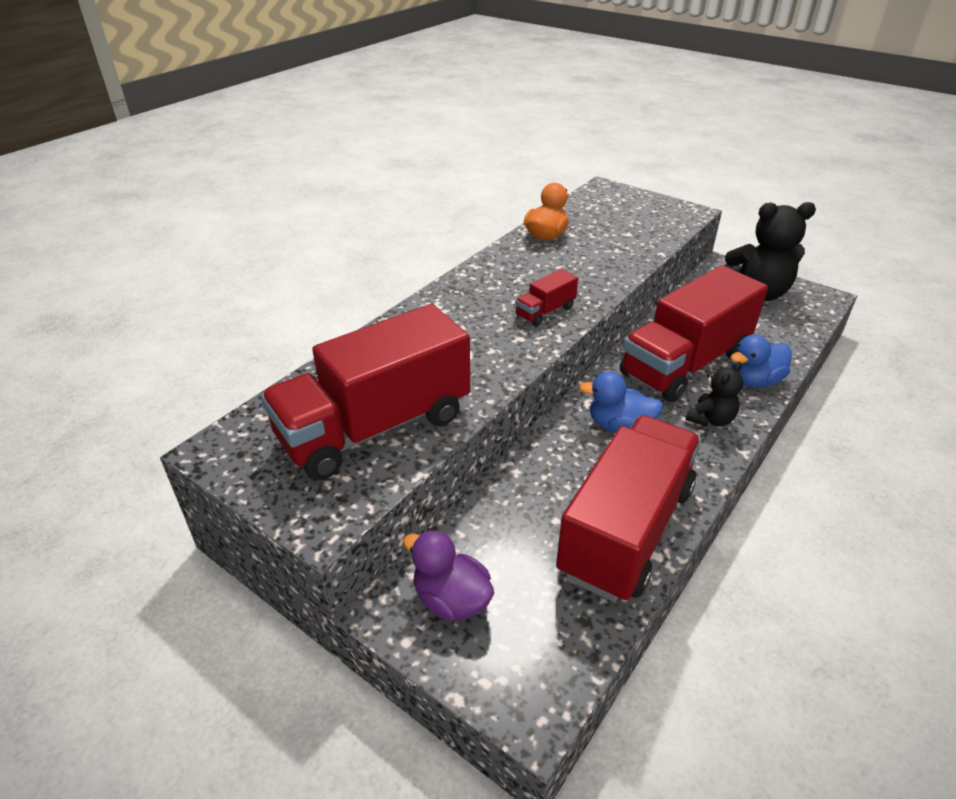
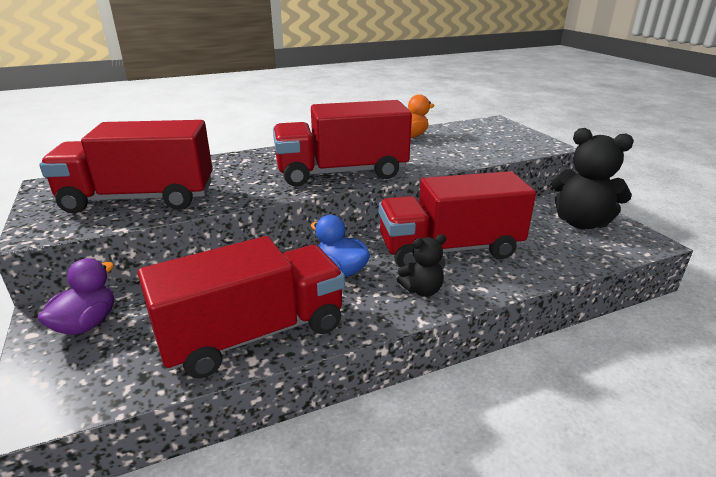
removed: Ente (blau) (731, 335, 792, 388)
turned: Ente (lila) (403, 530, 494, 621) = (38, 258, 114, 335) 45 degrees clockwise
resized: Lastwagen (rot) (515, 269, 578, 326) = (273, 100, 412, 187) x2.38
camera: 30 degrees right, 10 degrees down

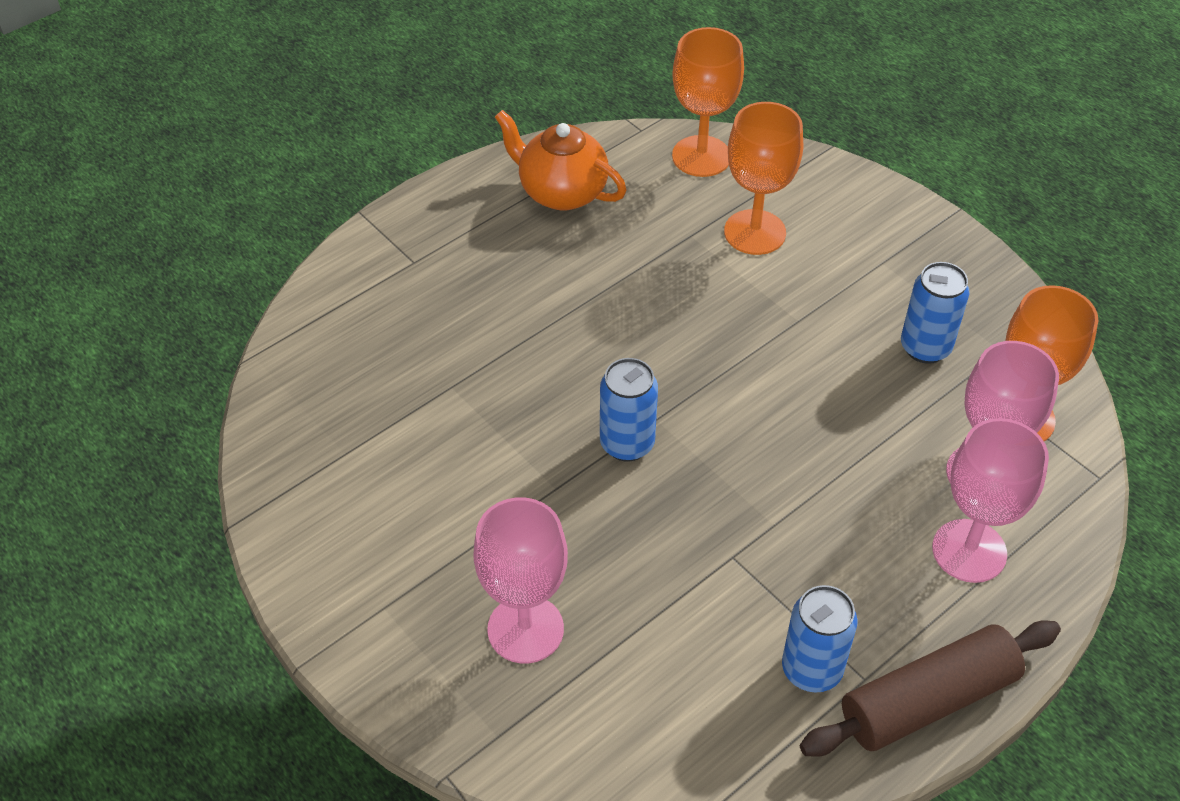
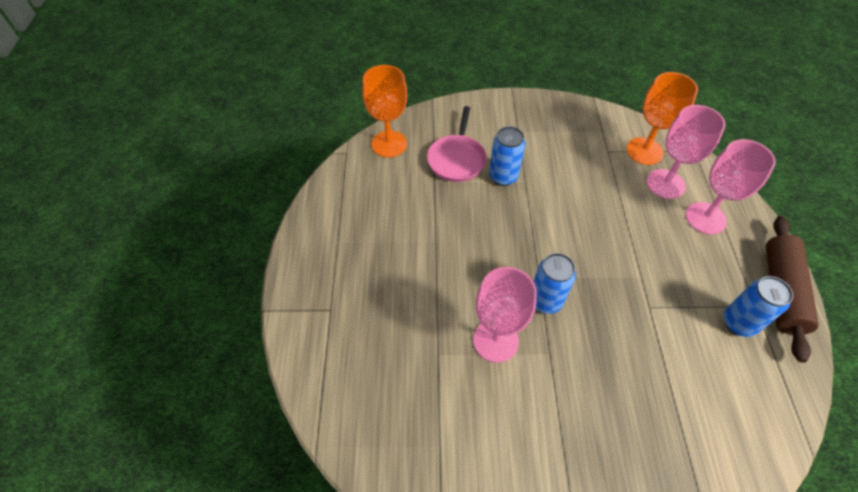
removed: Teekanne (orange) (495, 110, 627, 210)
moved: Kelch (rosa) (473, 497, 568, 663) to (473, 267, 537, 363); Dose (blau) (901, 262, 969, 364) to (489, 126, 525, 186)
replaced: Kelch (orange) (724, 102, 803, 255) to Pfanne (rosa) (427, 106, 487, 182)
camera: 50 degrees left, 5 degrees up

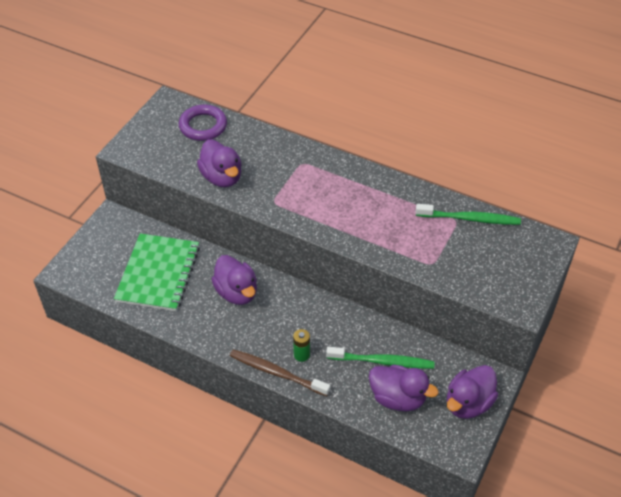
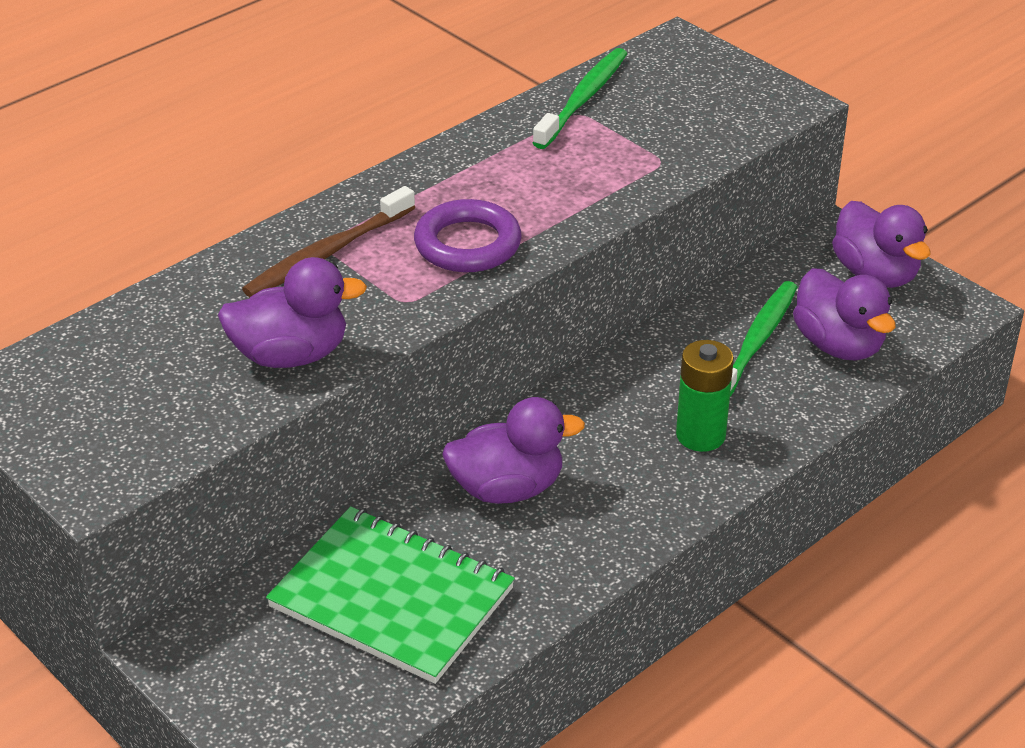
moved: Ring (lila) (179, 105, 227, 141) to (414, 199, 522, 272); Zahnbürste (braun) (230, 349, 330, 396) to (242, 186, 415, 297)
turned: Ente (lila) (369, 365, 438, 411) = (793, 268, 896, 361) 105 degrees clockwise
resized: Batterie (grün) (293, 329, 310, 362) = (676, 340, 734, 452) x1.53
camera: 70 degrees left, 10 degrees down

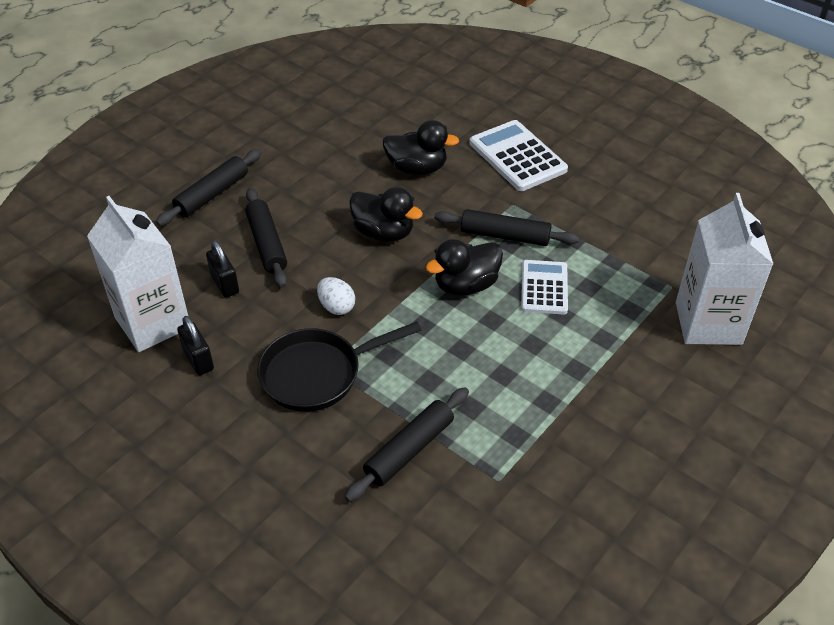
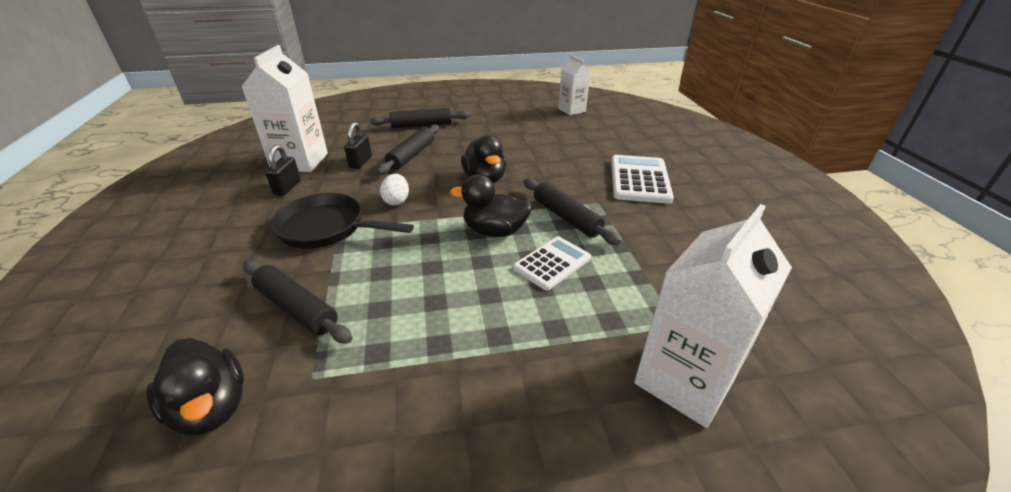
added: Getränkekarton (weiß) (558, 55, 590, 115)
moved: Ente (schwarz) (382, 120, 459, 175) to (146, 338, 244, 436)
turned: Nudelholz (schwarz) (344, 387, 469, 502) = (243, 260, 352, 343) 45 degrees clockwise
camera: 40 degrees right, 10 degrees down

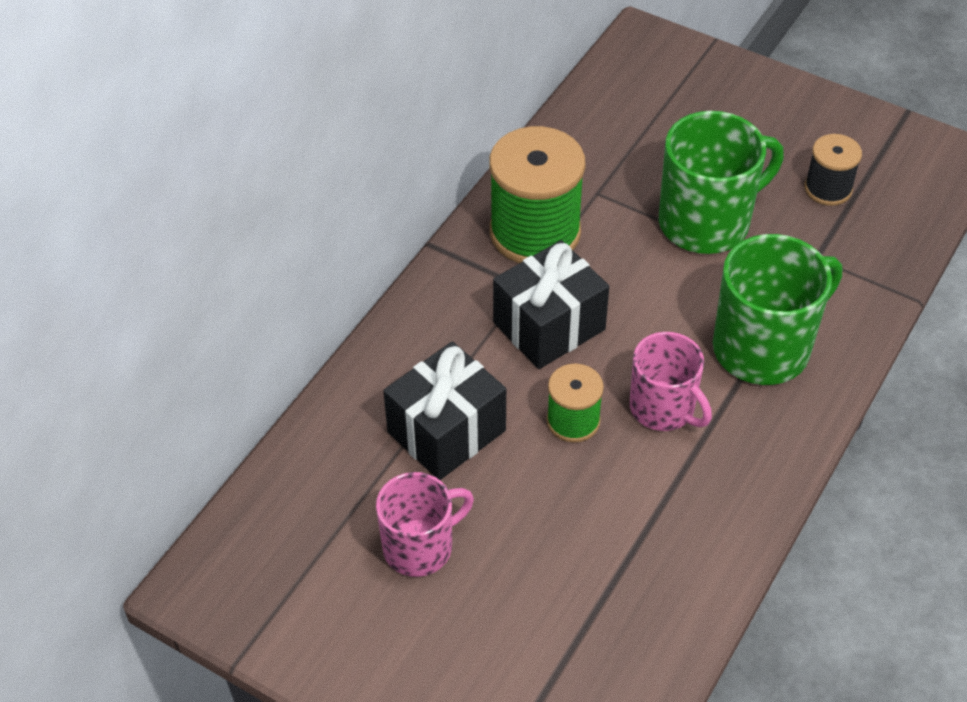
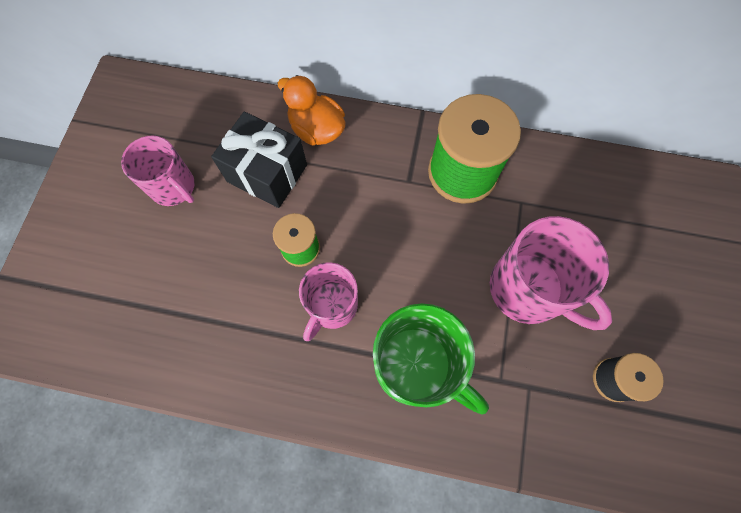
removed: Geschenk (schwarz) (493, 240, 609, 369)
added: Ente (orange) (277, 75, 346, 146)
recoloured: Tasse (grün) (659, 111, 784, 254) to Tasse (rosa) (490, 216, 612, 330)
camera: 70 degrees right, 20 degrees up

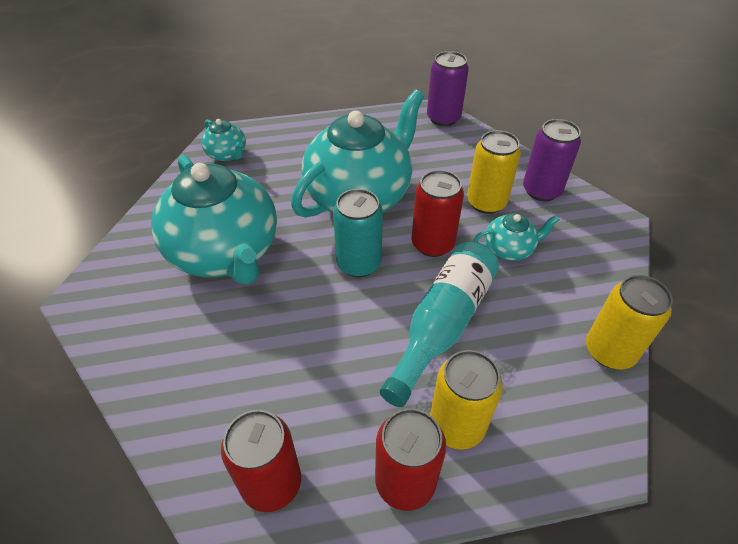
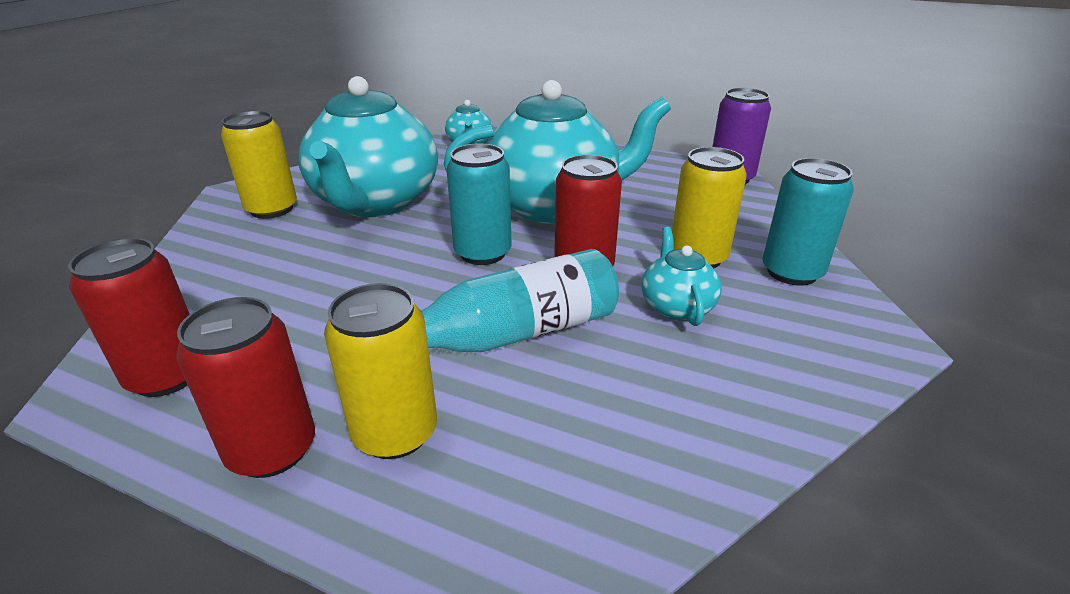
moved: Dose (gelb) (586, 275, 673, 369) to (221, 111, 297, 219)
recoloured: Dose (lila) (523, 119, 581, 201) to Dose (türkis) (762, 158, 854, 286)
turned: Teekanne (türkis) (473, 213, 560, 261) = (641, 227, 722, 326) 120 degrees counterclockwise
camera: 35 degrees right, 15 degrees down

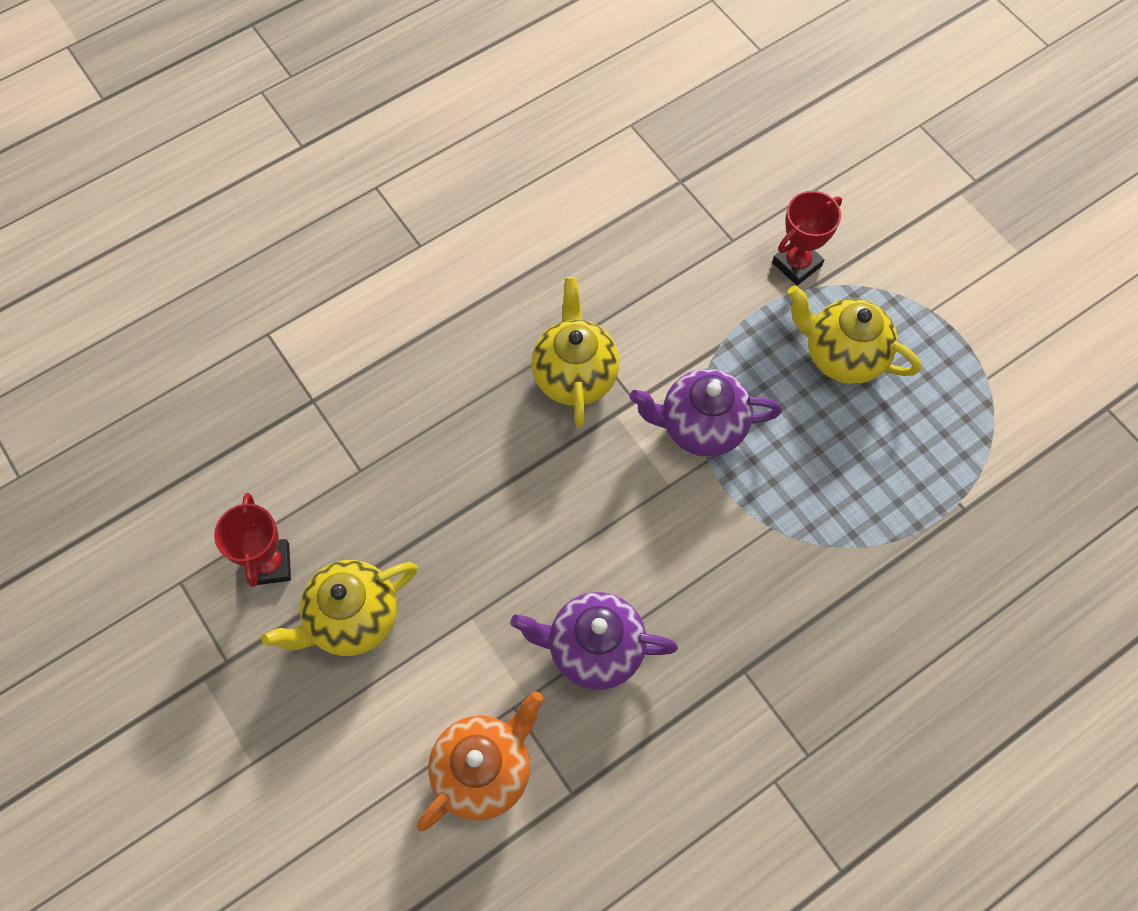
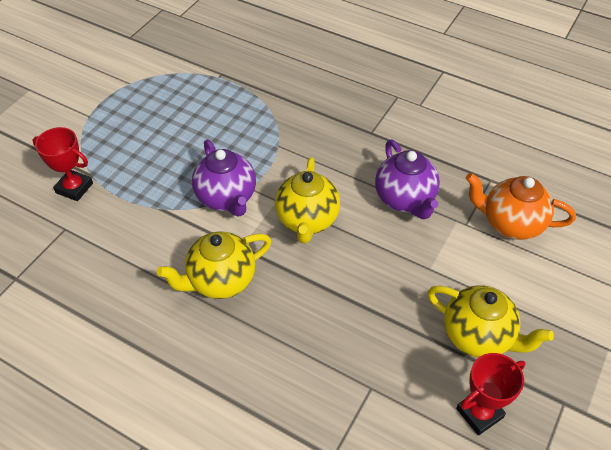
moved: Teekanne (gelb) (788, 285, 921, 384) to (275, 157, 340, 243)
camera: 115 degrees left, 15 degrees down

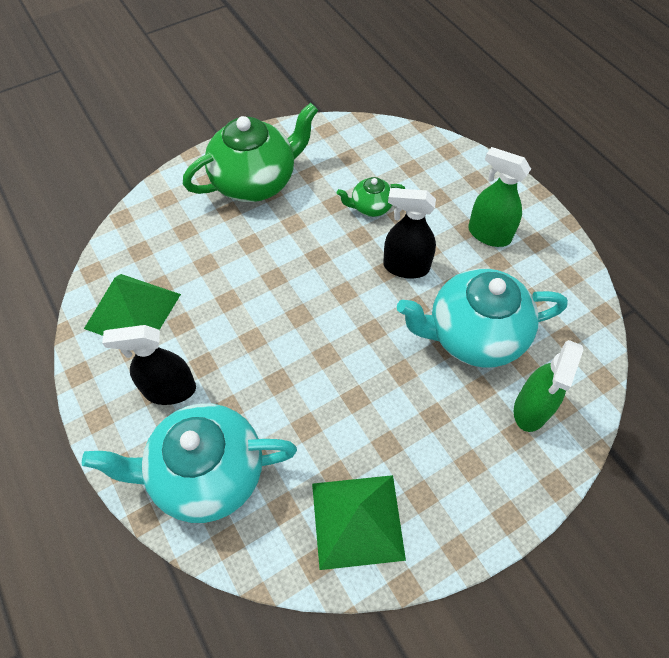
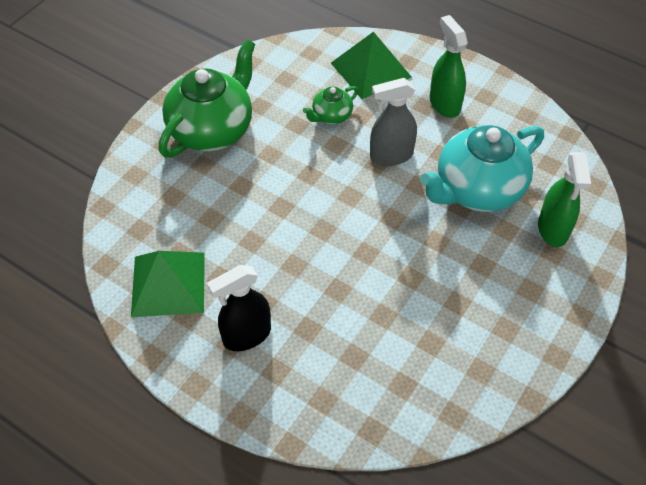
removed: Teekanne (türkis) (82, 403, 297, 523)
moved: Pyramide (grün) (312, 475, 406, 570) to (331, 32, 412, 99)
recoloured: Sprühflasche (schwarz) (383, 188, 436, 278) to Sprühflasche (grau) (370, 78, 417, 166)
turned: Sprühflasche (grün) (468, 147, 531, 247) = (430, 15, 468, 118) 60 degrees clockwise
camera: 25 degrees left, 5 degrees down

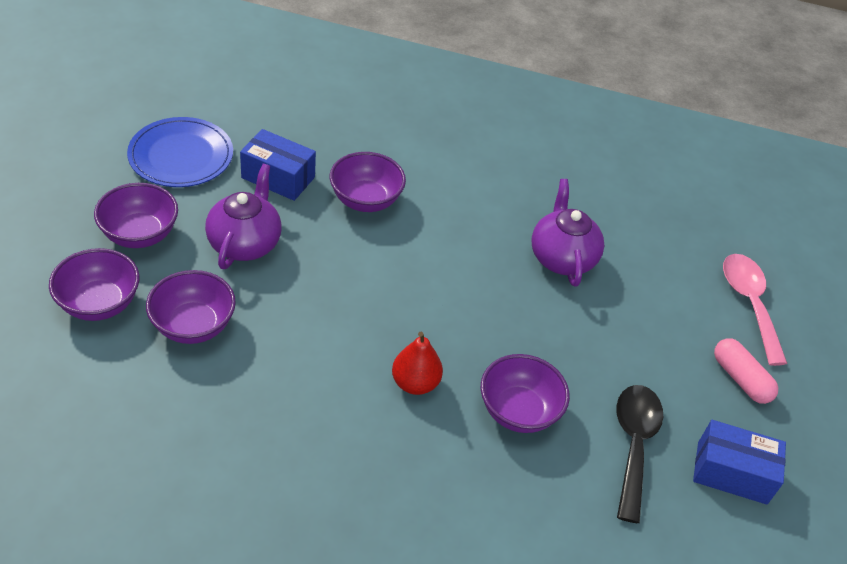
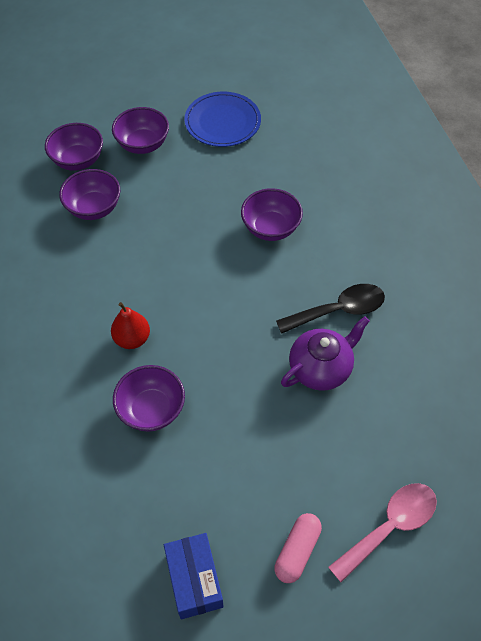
removed: Teekanne (lila) (205, 164, 282, 269); Schachtel (blau) (240, 129, 316, 201)
moved: Löffel (schwarz) (616, 385, 663, 523) to (276, 284, 385, 334)
camera: 65 degrees right, 10 degrees up

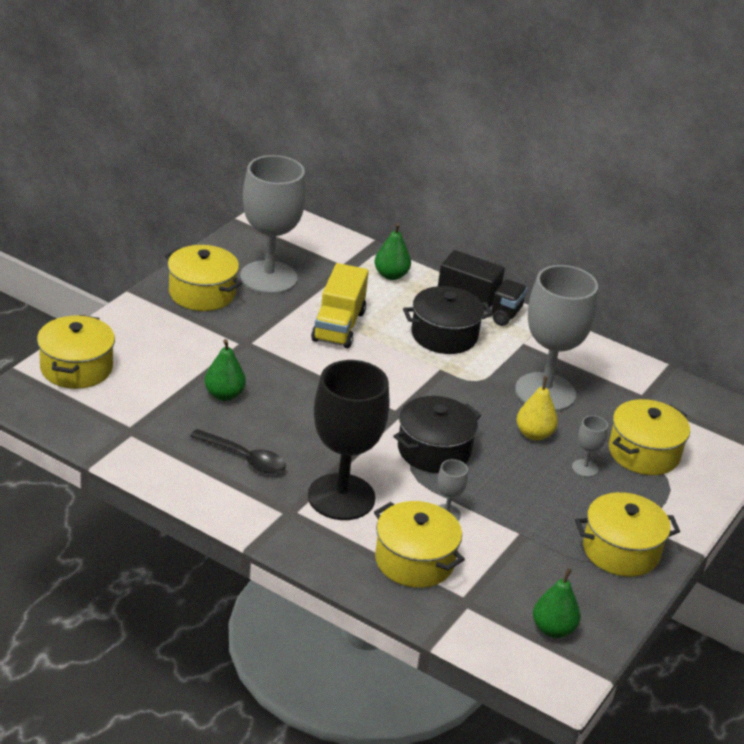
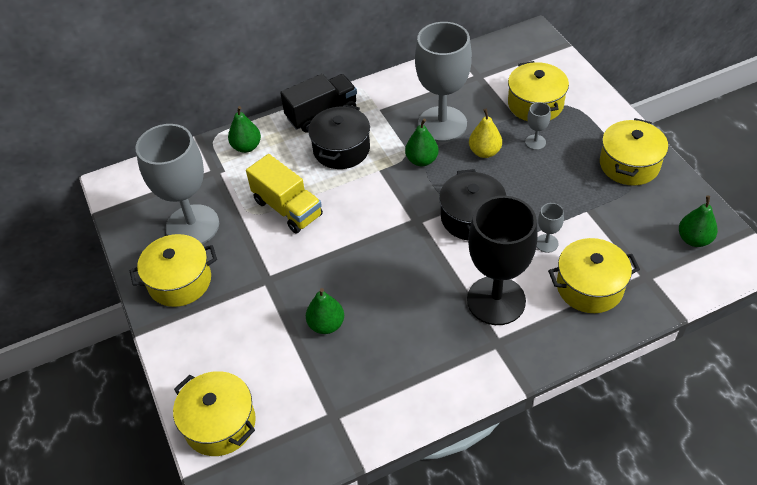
removed: Löffel (schwarz) (190, 429, 286, 474)
added: Birne (grün) (405, 119, 439, 166)
camera: 50 degrees left, 15 degrees up

